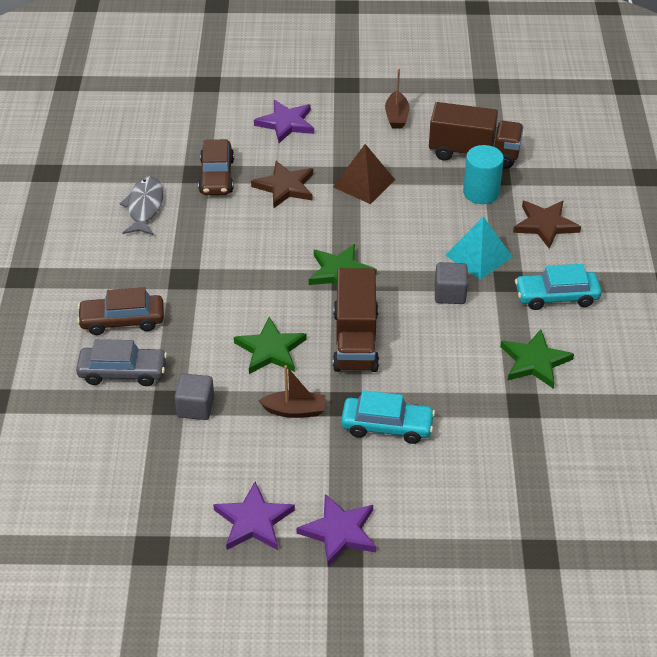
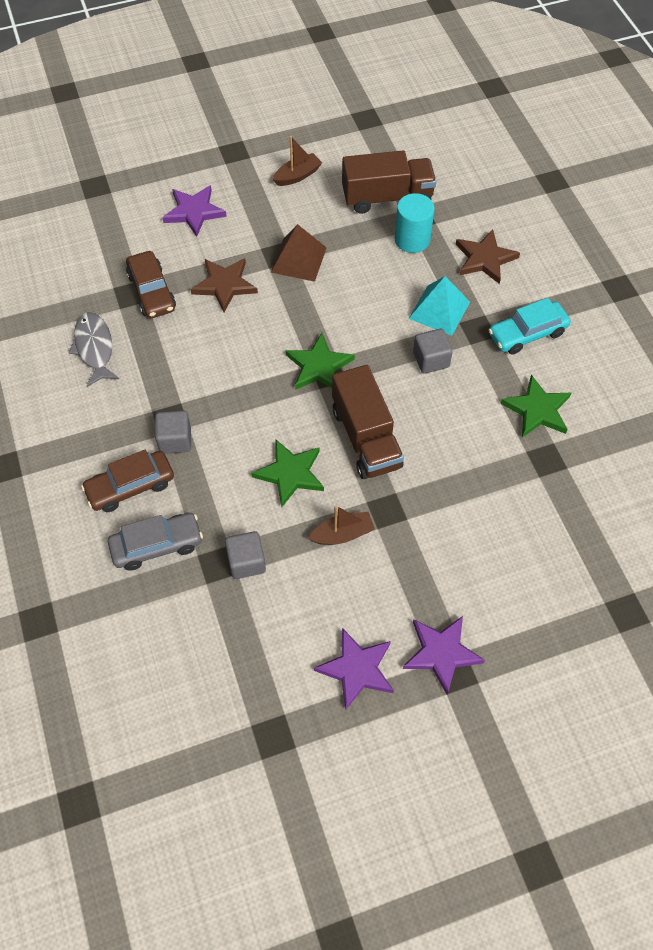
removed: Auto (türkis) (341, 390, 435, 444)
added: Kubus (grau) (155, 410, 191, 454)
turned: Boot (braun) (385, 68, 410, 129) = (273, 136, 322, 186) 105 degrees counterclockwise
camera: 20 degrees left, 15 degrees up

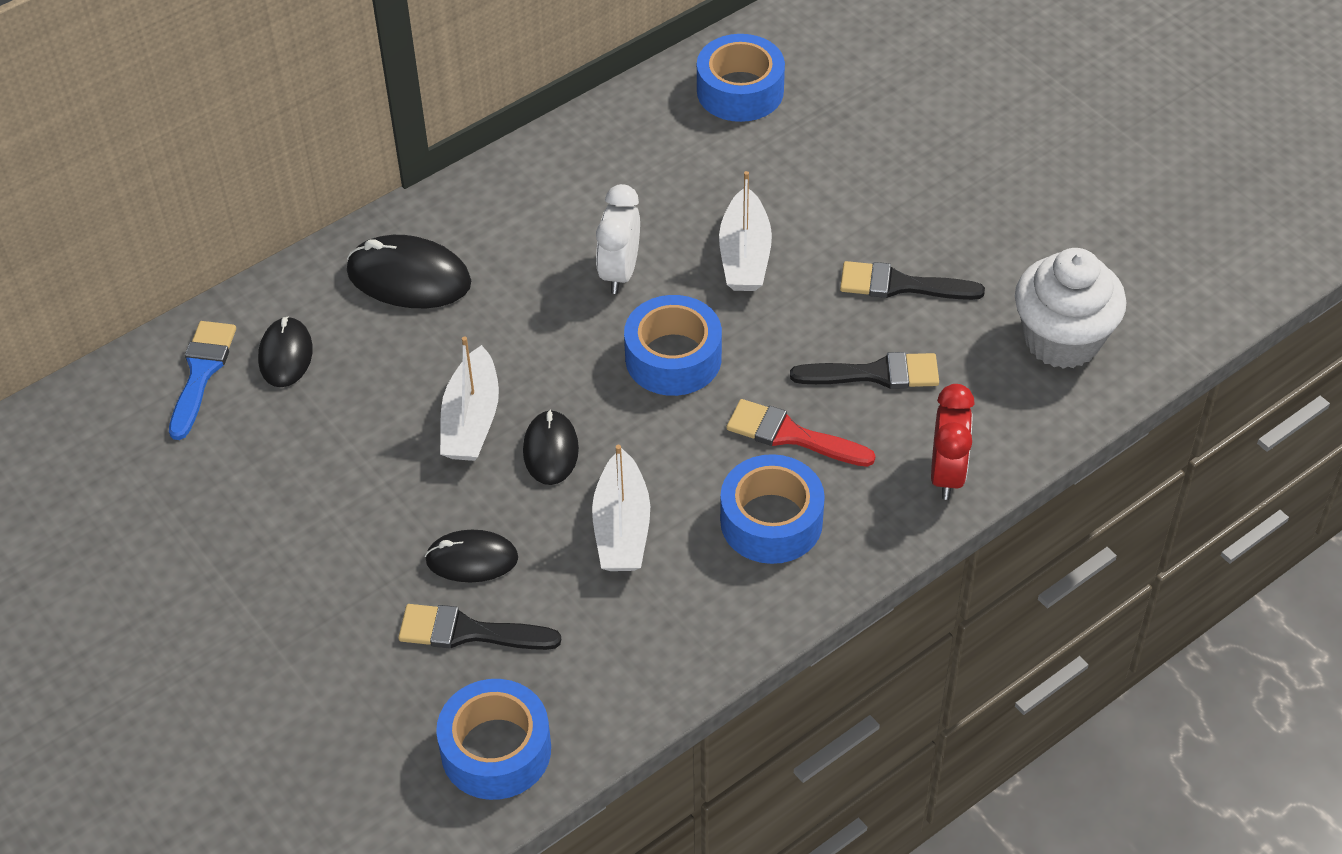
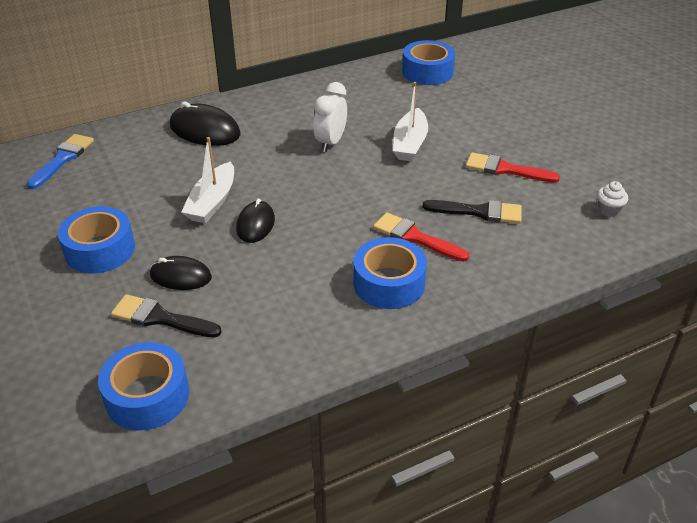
removed: Computermaus (schwarz) (258, 316, 313, 387); Boot (weiß) (592, 445, 650, 571); Wecker (rot) (931, 384, 975, 500)
moved: Klebeband (blau) (624, 295, 722, 396) to (58, 206, 135, 273)
recoloured: Pinsel (schwarz) (840, 261, 985, 300) to Pinsel (rot) (466, 152, 560, 183)
resized: Muffin (weiß) (1015, 248, 1126, 369) = (597, 181, 628, 217) x0.41
camera: 10 degrees right, 10 degrees down

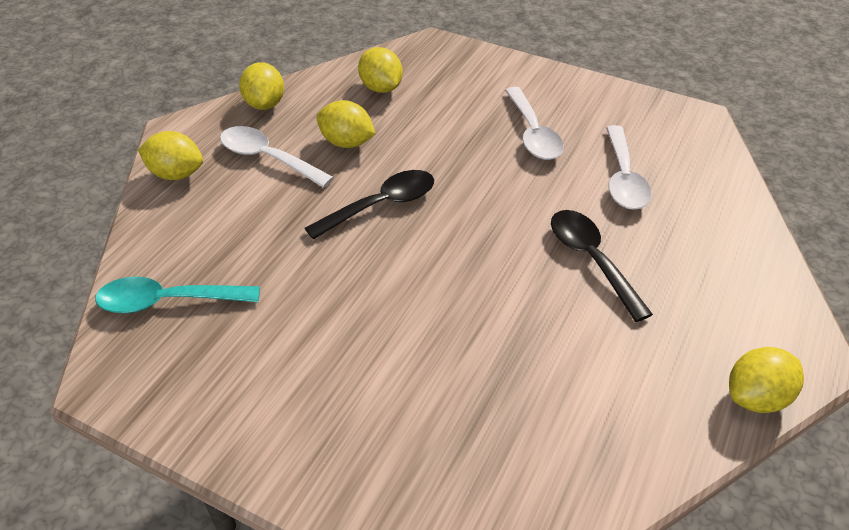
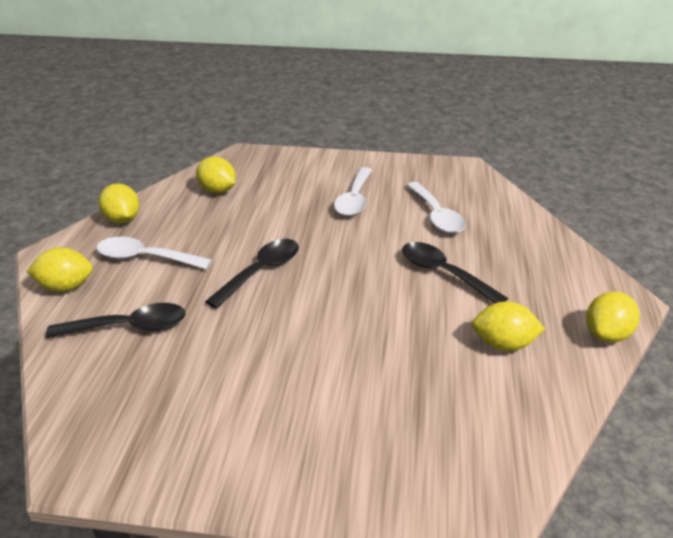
removed: Löffel (türkis) (95, 277, 260, 313)
added: Löffel (schwarz) (46, 303, 186, 338)
moved: Zitrone (gelb) (316, 100, 376, 148) to (472, 301, 545, 351)
turned: Löffel (weiß) (505, 87, 564, 160) = (334, 167, 372, 216) 45 degrees clockwise
camera: 20 degrees left, 10 degrees down

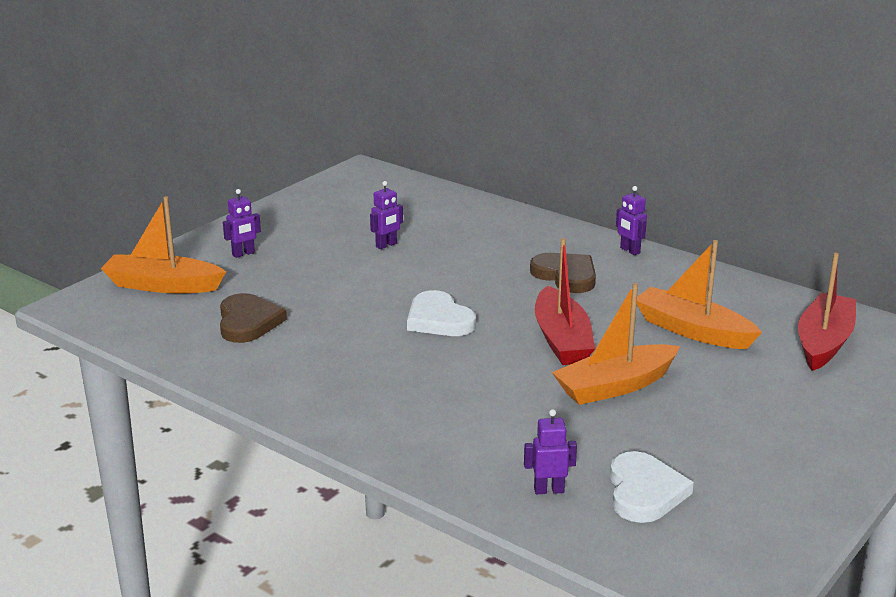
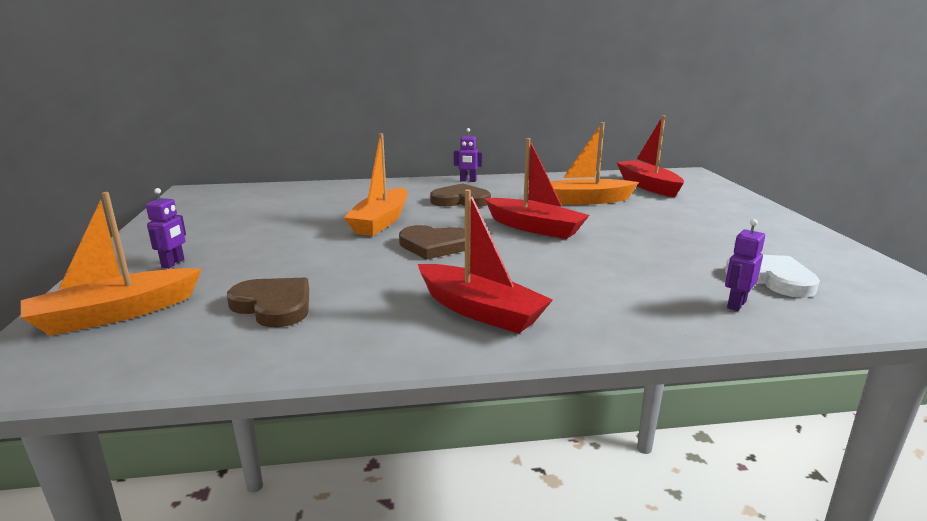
removed: Roboter (lila) (370, 181, 403, 249)
added: Boot (rot) (418, 189, 553, 334)
moved: Boot (orange) (552, 283, 680, 405) to (344, 133, 407, 236)
recoloured: Herz (weiß) (407, 290, 476, 336) to Herz (braun) (399, 225, 465, 260)
camera: 45 degrees left, 5 degrees down

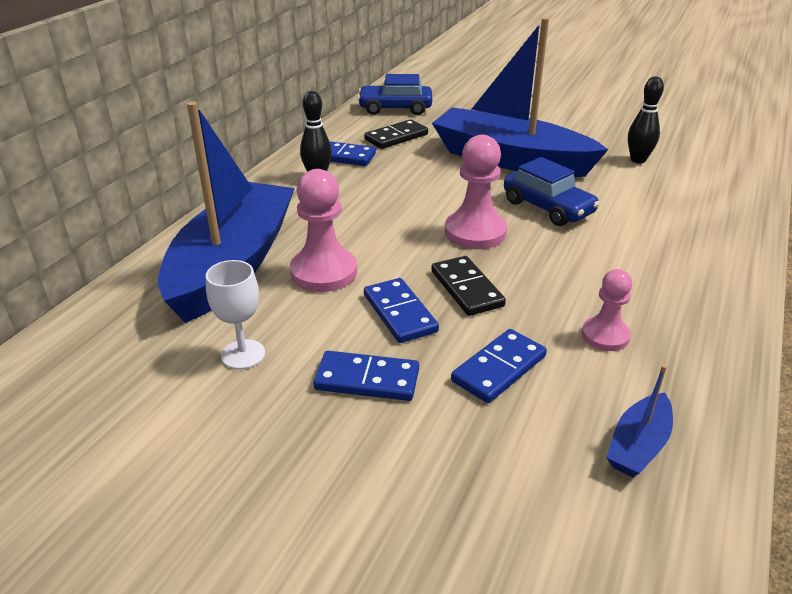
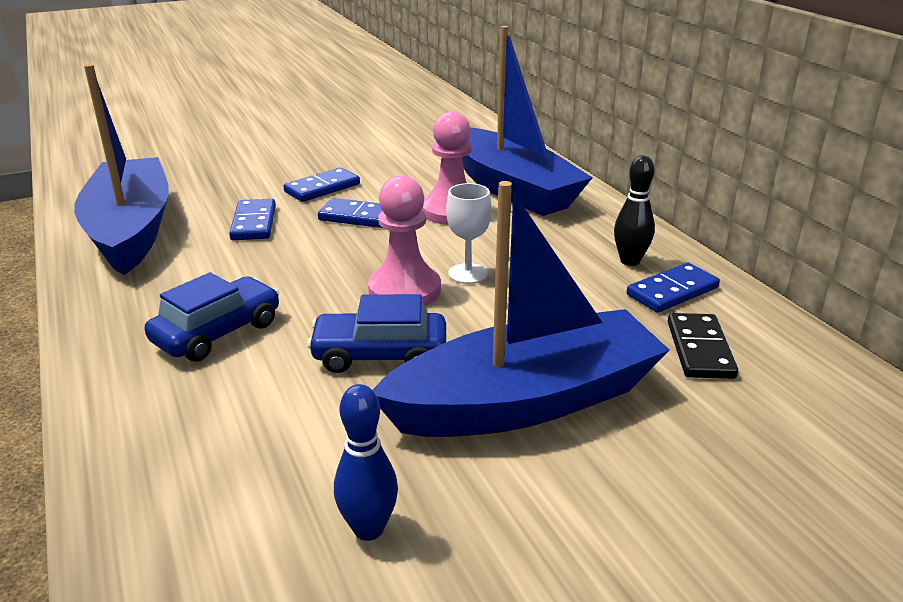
removed: Dominostein (schwarz) (431, 256, 506, 316); Bauer (rosa) (582, 269, 632, 351)
moved: Kelch (weiß) (206, 260, 265, 369) to (446, 183, 492, 284); Auto (blau) (357, 74, 432, 115) to (145, 272, 279, 362)
recoloured: Bowlingkegel (schwarz) (628, 76, 664, 163) to Bowlingkegel (blau) (334, 384, 398, 541)
resized: Boot (blau) (606, 365, 673, 477) = (74, 64, 169, 275) x2.49
camera: 130 degrees right, 5 degrees down

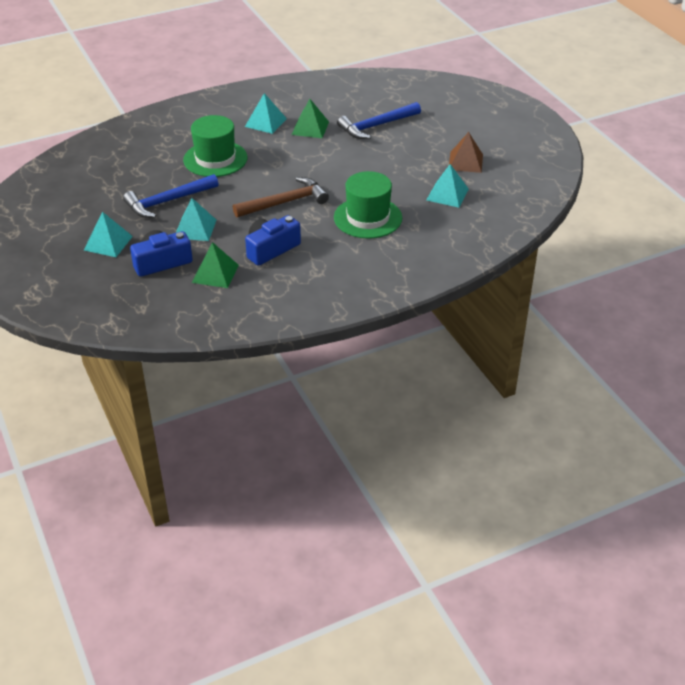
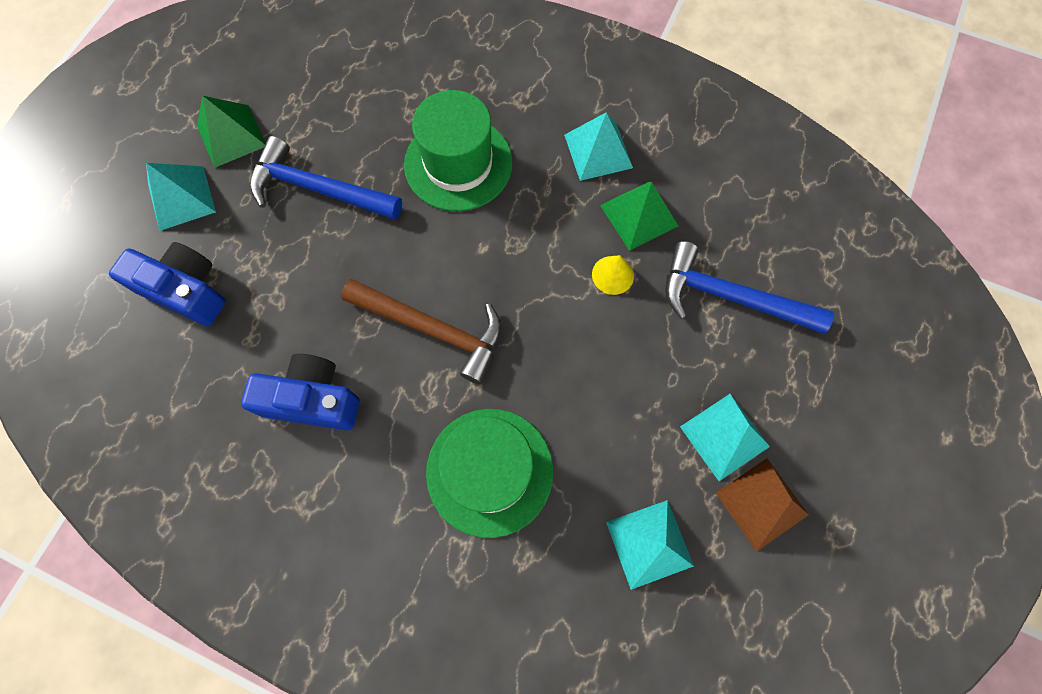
added: Kegel (gelb) (592, 255, 634, 295)
moved: Pyramide (türkis) (176, 198, 216, 241) to (680, 394, 770, 481); Pyramide (grün) (192, 242, 239, 288) to (197, 96, 266, 168)
camera: 50 degrees right, 30 degrees up

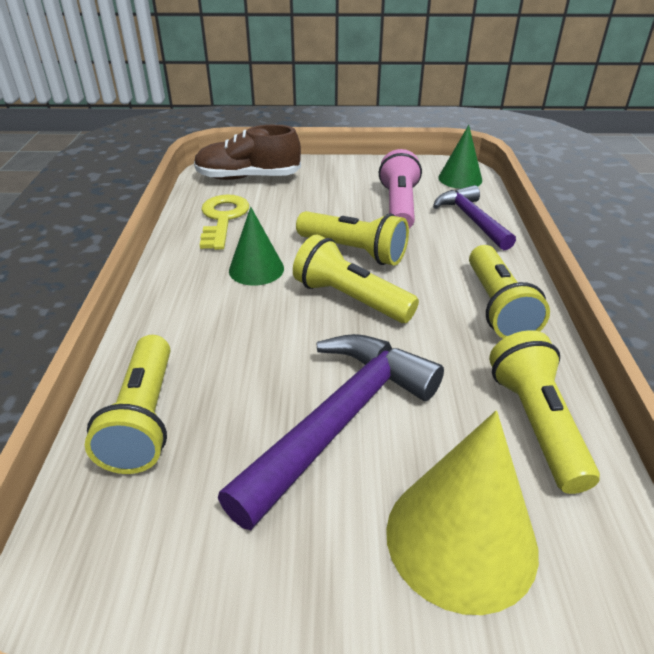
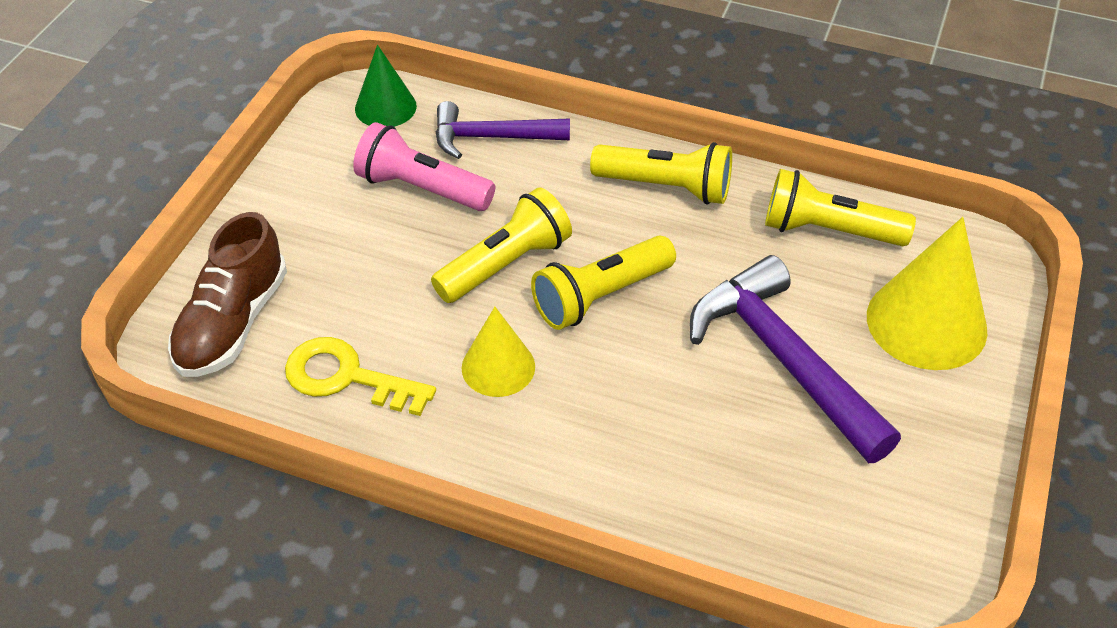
removed: Taschenlampe (gelb) (85, 335, 170, 474)
recoloured: Kegel (grün) (229, 207, 284, 286) to Kegel (gelb) (462, 307, 535, 397)
camera: 70 degrees left, 10 degrees up

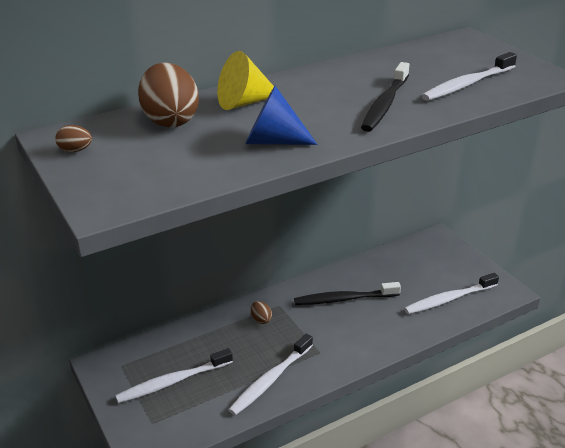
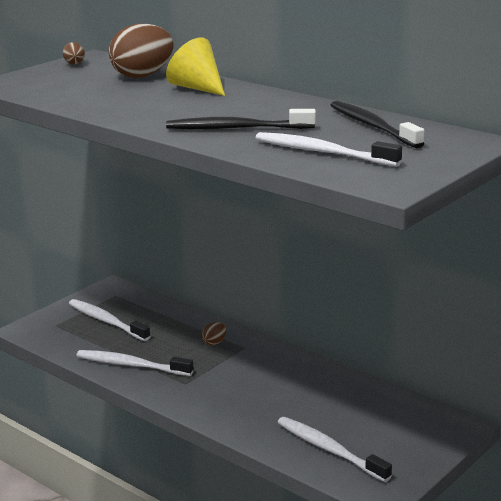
removed: Kegel (blau) (245, 86, 318, 145)
moved: Zahnbürste (schwarz) (294, 282, 401, 305) to (331, 101, 424, 148)
camera: 70 degrees right, 10 degrees down

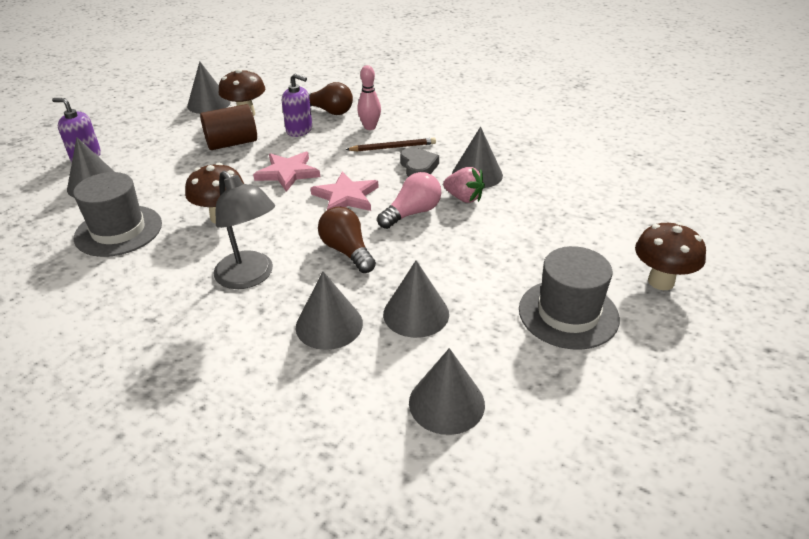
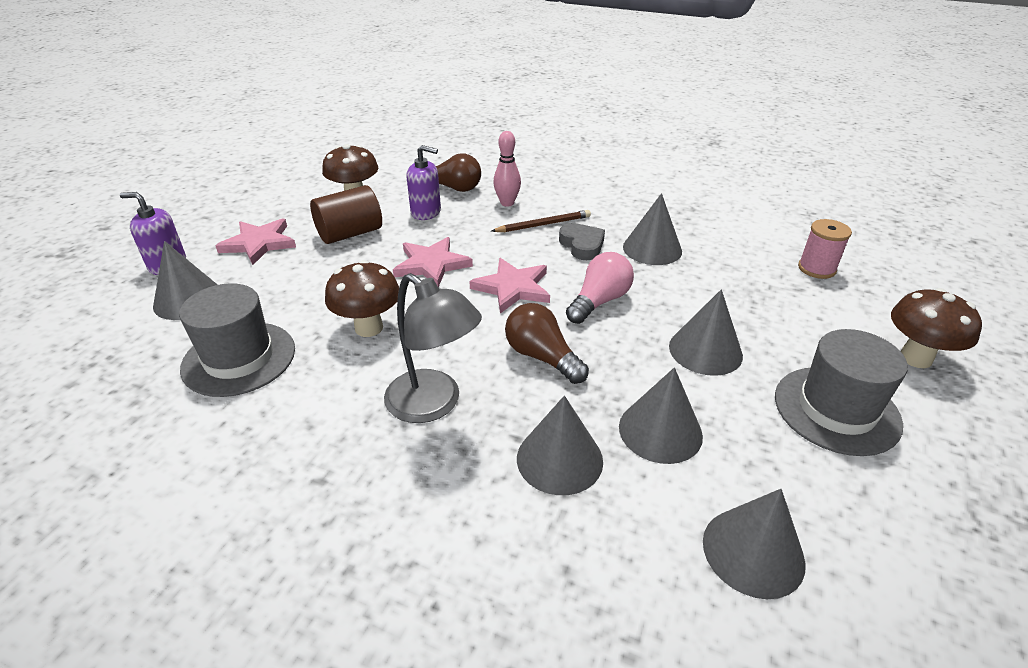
removed: Erdbeere (rosa) (443, 167, 485, 203)
added: Stern (rosa) (215, 218, 296, 265); Garnrolle (rosa) (798, 219, 852, 279)
moved: Kegel (grau) (187, 61, 231, 114) to (669, 290, 743, 376)
camera: 10 degrees left, 0 degrees up

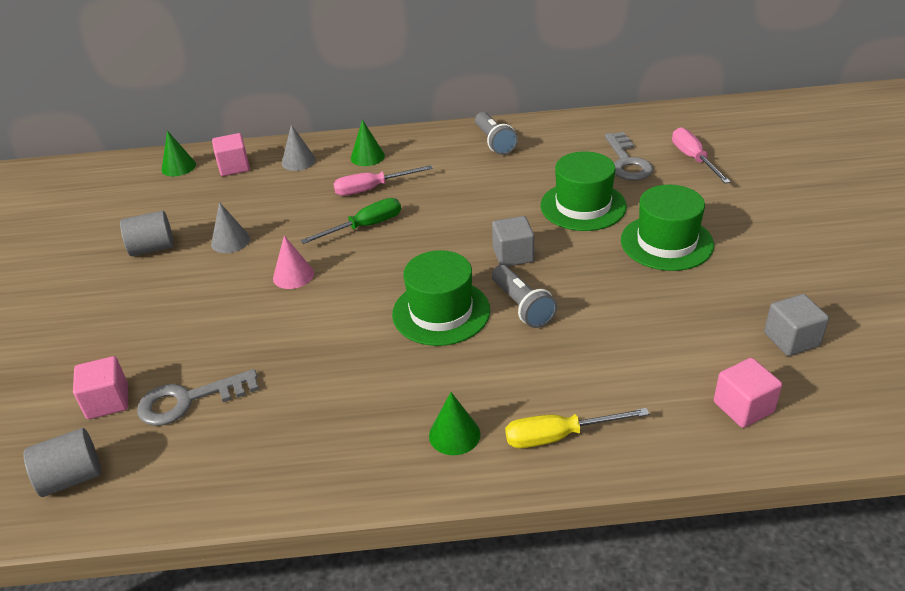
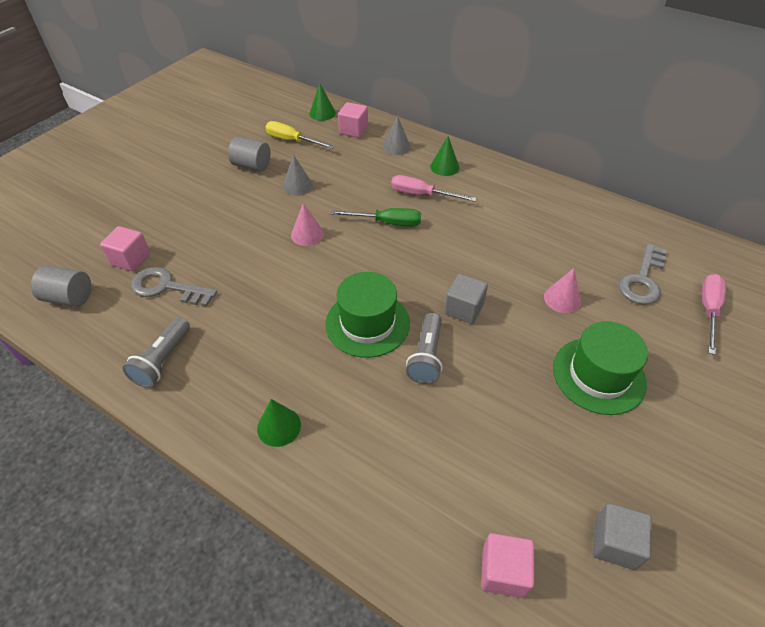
moved: Taschenlampe (grau) (475, 112, 518, 155) to (123, 317, 190, 388); Schraubenzieher (gelb) (505, 408, 649, 448) to (265, 121, 335, 149)
replaced: Hut (grün) (541, 151, 627, 231) to Kegel (rosa) (544, 268, 581, 313)
camera: 35 degrees right, 10 degrees up

